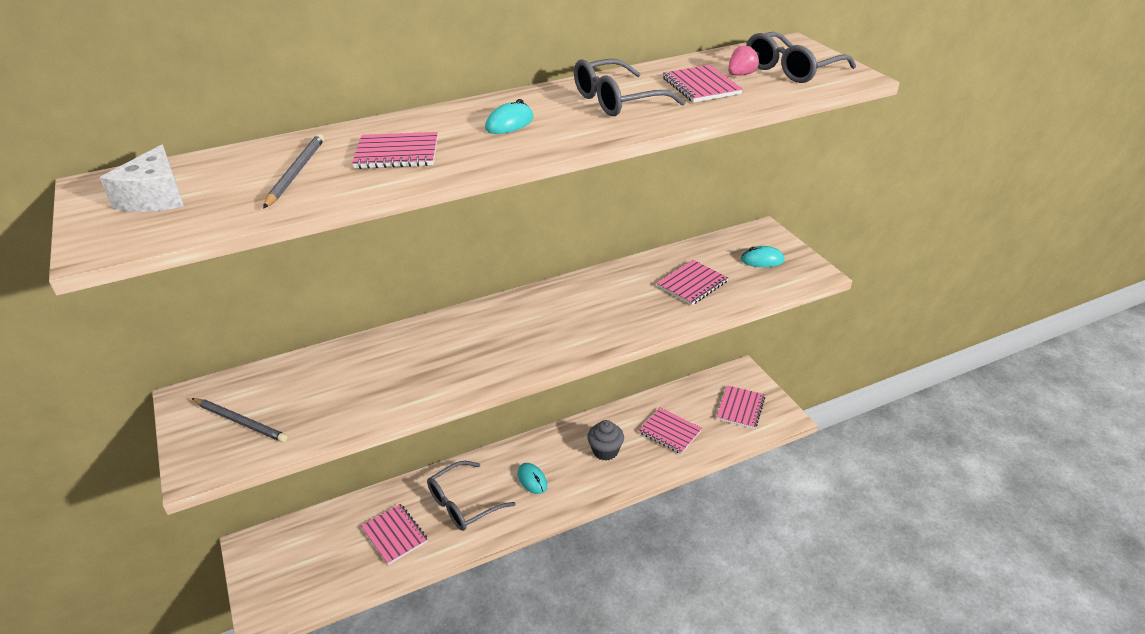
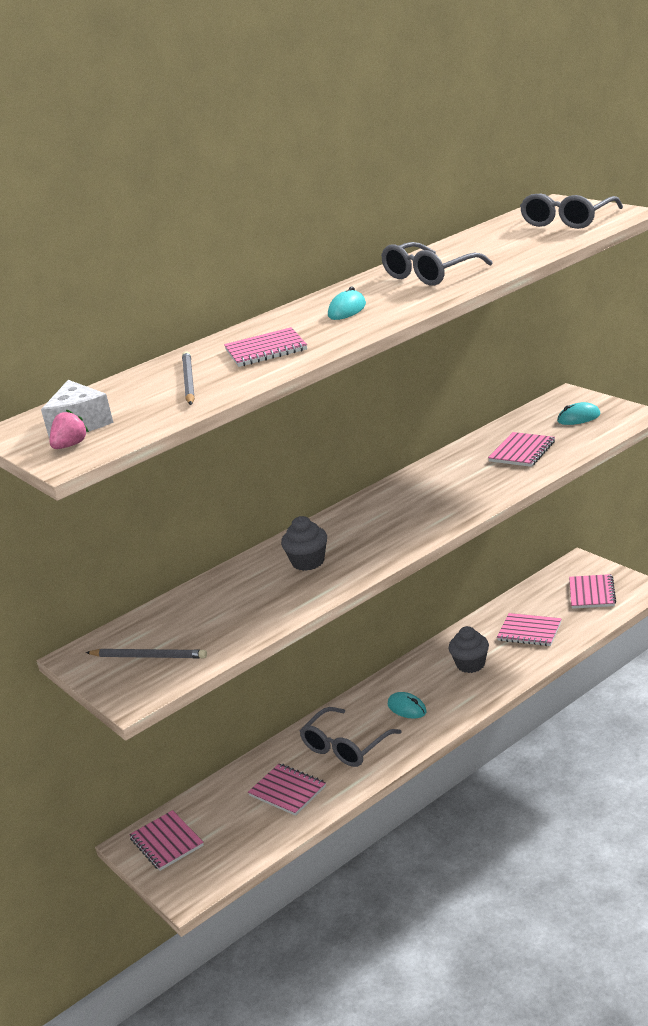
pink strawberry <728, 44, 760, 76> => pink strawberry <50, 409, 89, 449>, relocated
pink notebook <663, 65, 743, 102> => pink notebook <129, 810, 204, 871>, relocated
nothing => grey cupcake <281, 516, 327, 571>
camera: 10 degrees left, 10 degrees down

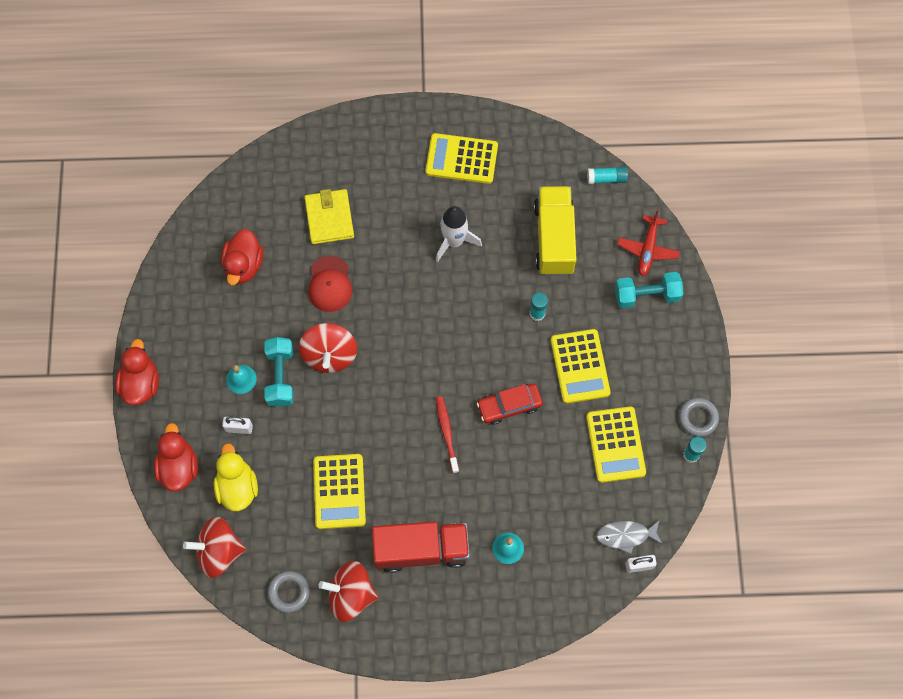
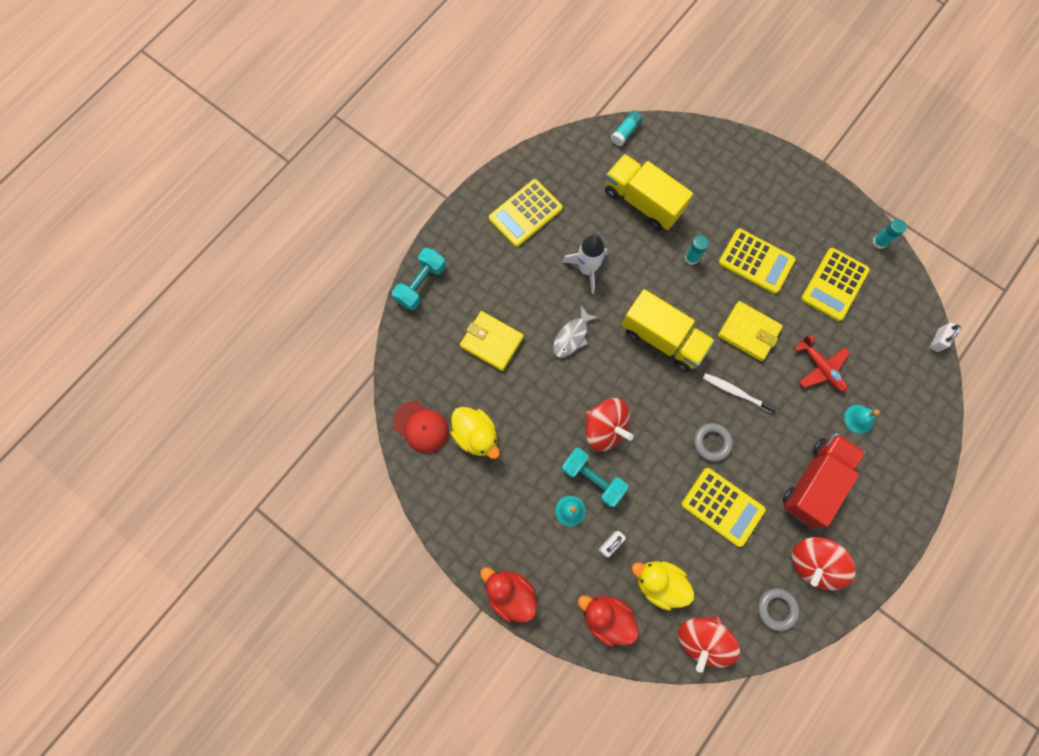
turquoise dumbbell <615, 272, 683, 308> => turquoise dumbbell <392, 248, 446, 311>, relocated
red cap <308, 256, 353, 312> => red cap <393, 401, 449, 453>, relocated
red duck <221, 229, 264, 285> => yellow duck <451, 407, 500, 459>
grey fish <596, 520, 662, 554> => grey fish <553, 306, 599, 358>, relocated
nothing => yellow truck <622, 289, 715, 372>
grey ring <679, 398, 719, 436> => grey ring <694, 423, 733, 462>, relocated
red toothbrush <436, 396, 459, 473> => white toothbrush <703, 373, 777, 413>
red car <477, 384, 543, 425> => yellow wallet <718, 301, 783, 361>
red plane <617, 210, 680, 277> => red plane <794, 334, 850, 392>, relocated
yellow calculator <586, 406, 646, 483> => yellow calculator <801, 248, 870, 321>, 90 degrees clockwise
camera: 50 degrees left, 5 degrees up

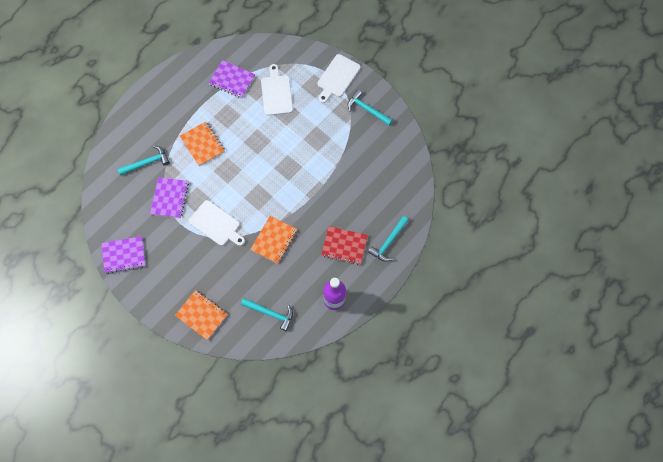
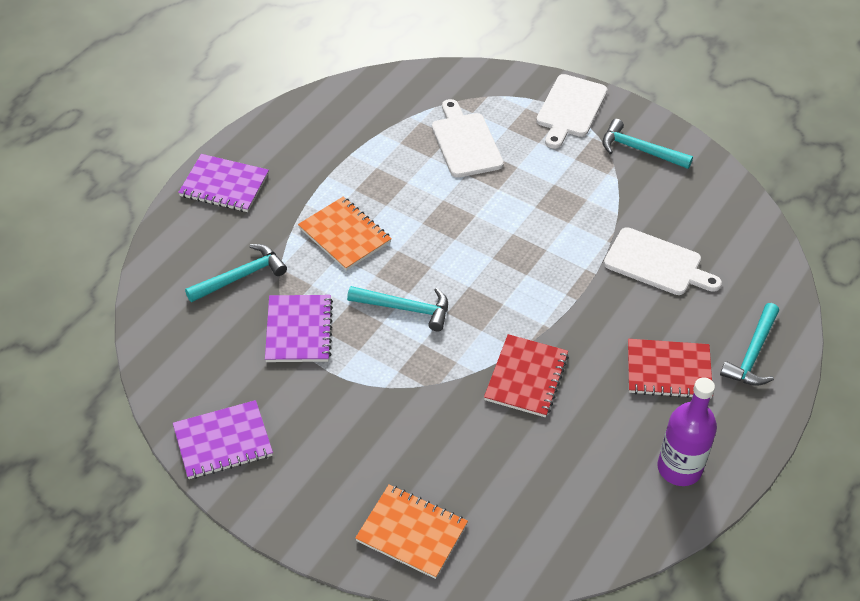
purple notebook <209, 60, 255, 98> => purple notebook <178, 154, 269, 212>, relocated
turquoise hammer <241, 298, 293, 331> => turquoise hammer <347, 286, 448, 331>, relocated
orange notebook <250, 216, 297, 264> => red notebook <484, 334, 569, 417>
white cutting board <189, 200, 245, 246> => white cutting board <604, 227, 722, 295>, relocated
camera: 10 degrees left, 20 degrees down

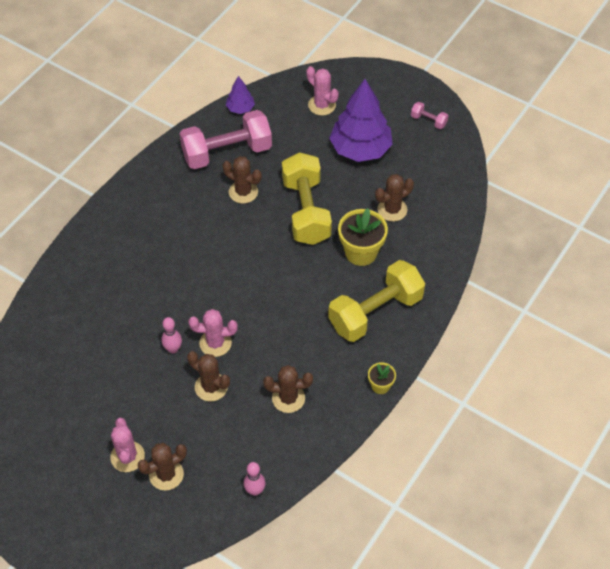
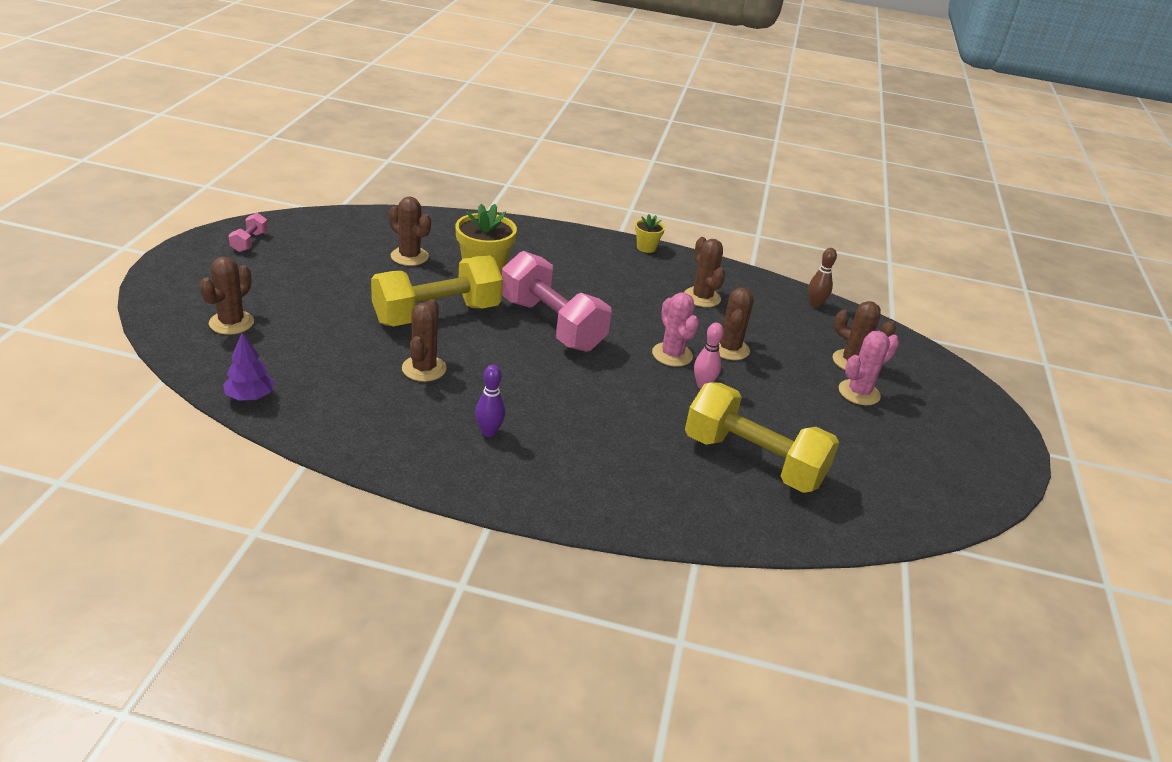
pink cactus <306, 66, 339, 116> => brown cactus <199, 257, 254, 335>
nothing => purple bowling pin <475, 365, 505, 437>
pink dumbbell <179, 110, 272, 169> => pink dumbbell <502, 251, 612, 352>, relocated
yellow dumbbell <328, 260, 425, 342> => yellow dumbbell <685, 382, 839, 493>, relocated
pink bowling pin <244, 462, 265, 496> => brown bowling pin <808, 248, 837, 308>
purple tree <329, 79, 393, 162> => nothing
camera: 115 degrees left, 20 degrees down

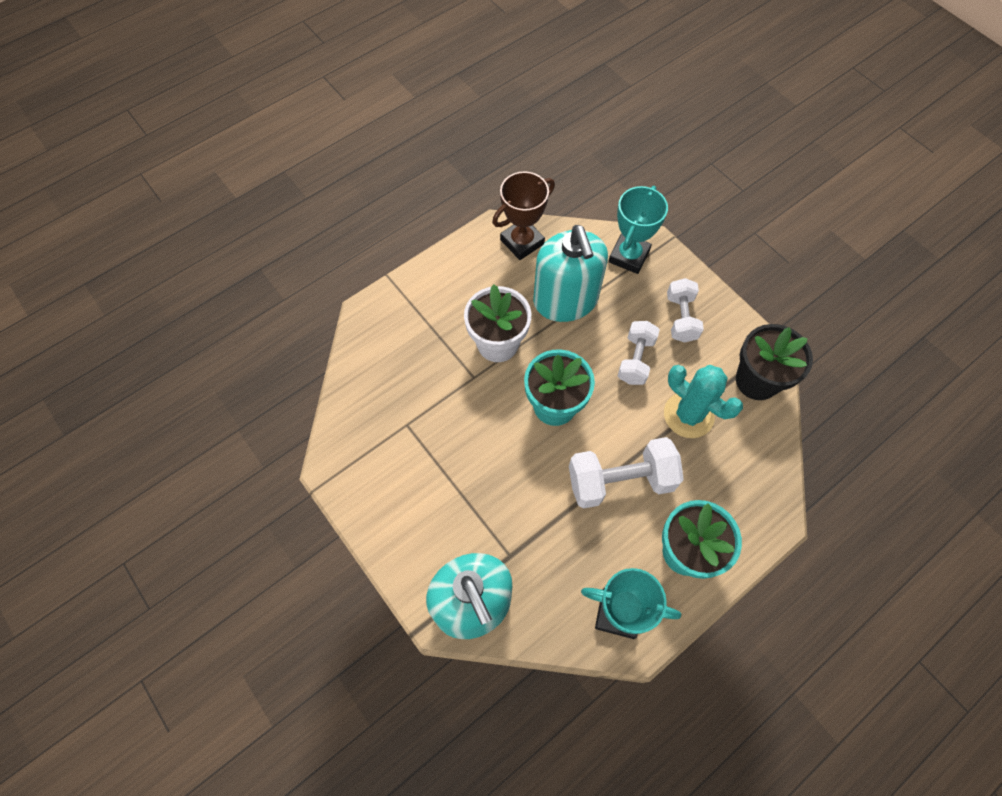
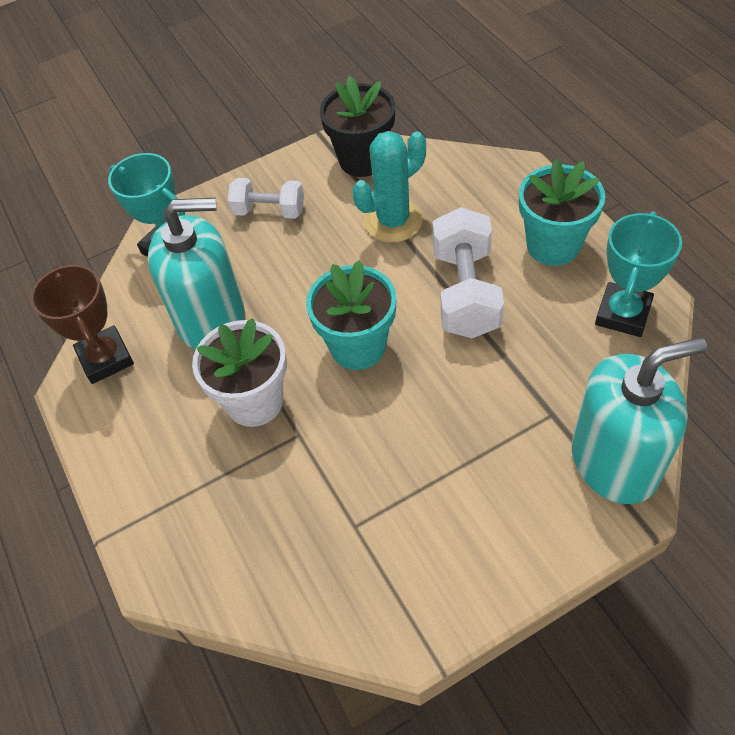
white dumbbell <618, 321, 660, 385> => nothing
camera: 75 degrees left, 10 degrees down

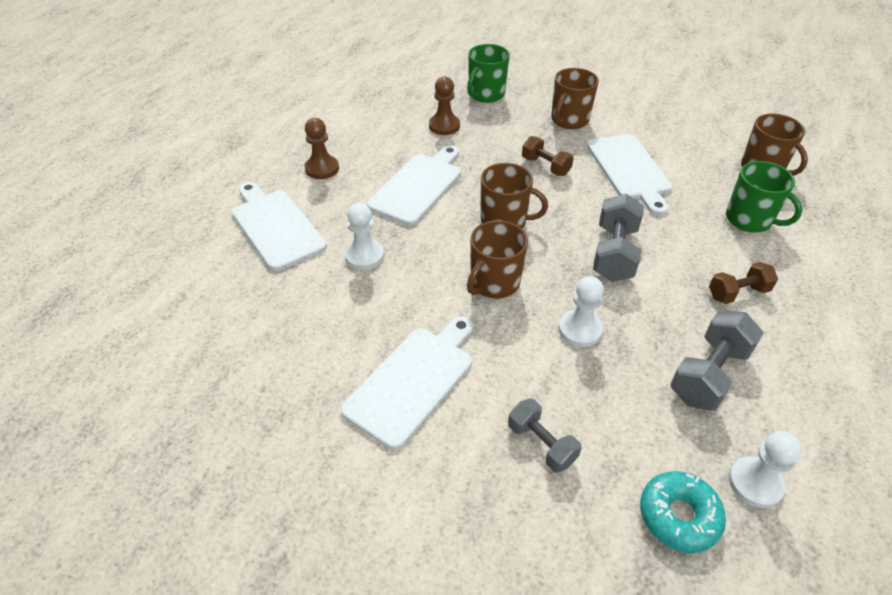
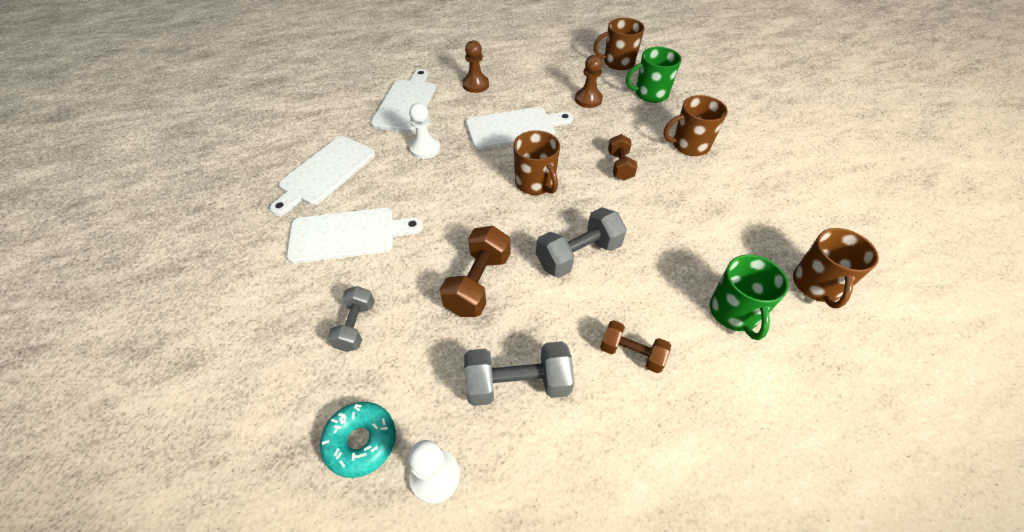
white cutting board <587, 134, 672, 216> => white cutting board <270, 136, 375, 216>, relocated
white pawn <559, 276, 604, 347> => brown dumbbell <440, 226, 510, 317>
brown mug <467, 220, 528, 298> => brown mug <594, 18, 645, 70>, relocated
camera: 45 degrees right, 5 degrees up

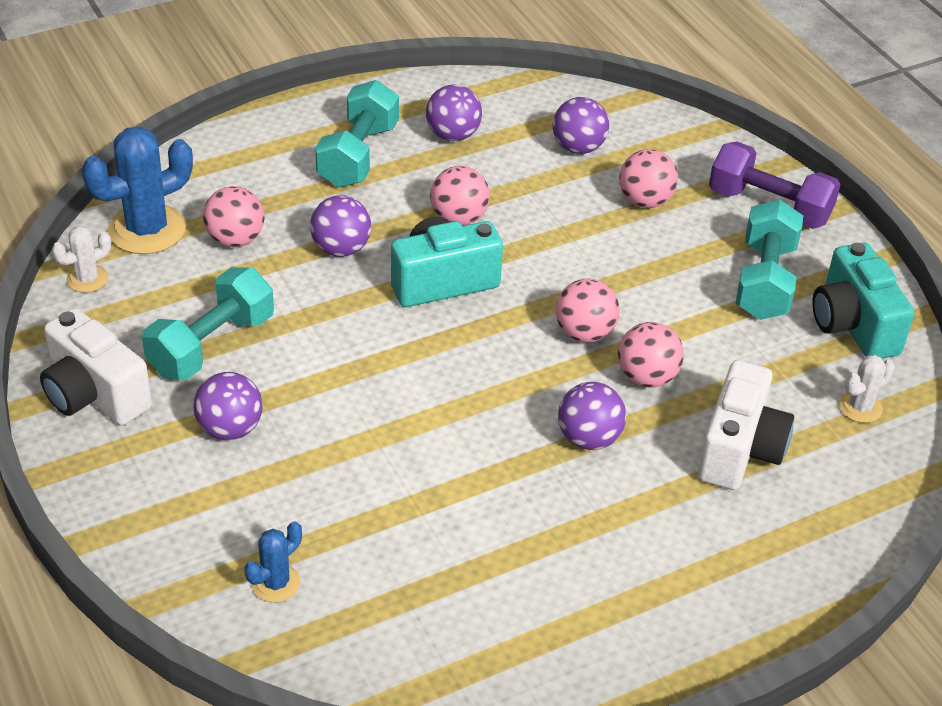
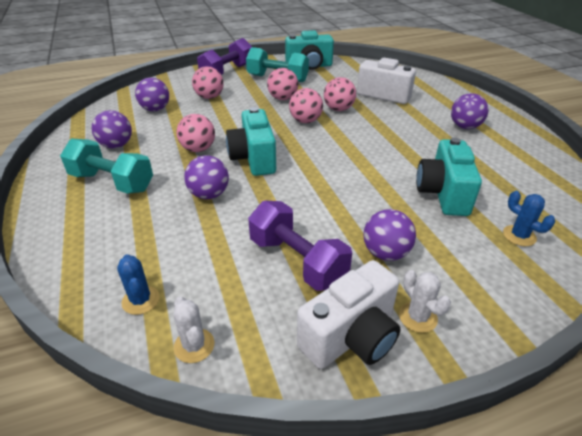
blue cactus <82, 127, 193, 254> => blue cactus <117, 254, 160, 315>, x0.52
turquoise dumbbell <142, 267, 274, 380> => purple dumbbell <248, 201, 352, 291>
pink ball <203, 186, 265, 247> => pink ball <267, 68, 298, 100>, relocated
white cactus <839, 355, 895, 423> => white cactus <399, 270, 451, 333>, relocated
nothing => turquoise camera <416, 137, 482, 216>
purple ball <558, 382, 626, 450> => purple ball <451, 93, 489, 129>, relocated
camera: 80 degrees left, 5 degrees down

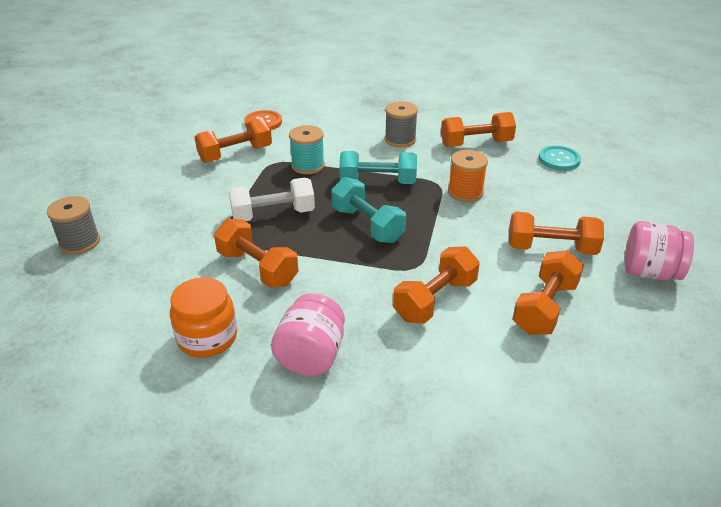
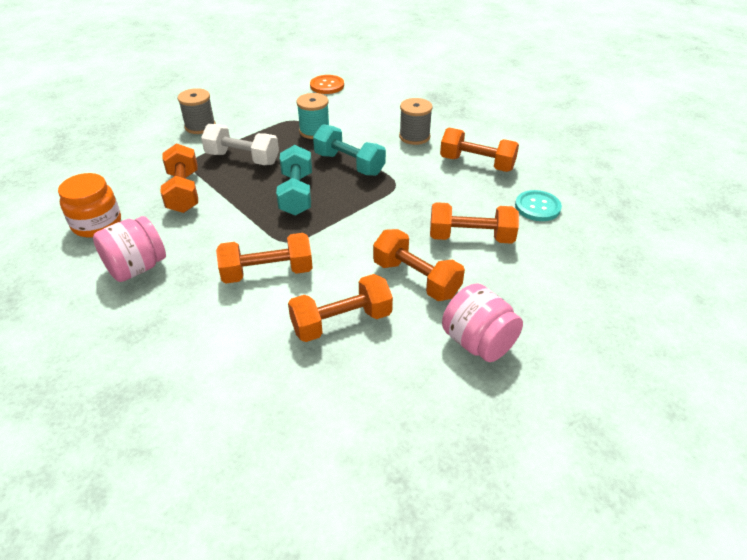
grey spool <47, 196, 100, 254> => grey spool <177, 88, 216, 134>, relocated
orange dumbbell <194, 117, 272, 163> => orange dumbbell <430, 202, 519, 244>, relocated
orange spool <448, 150, 488, 202> => nothing
camera: 35 degrees right, 5 degrees up

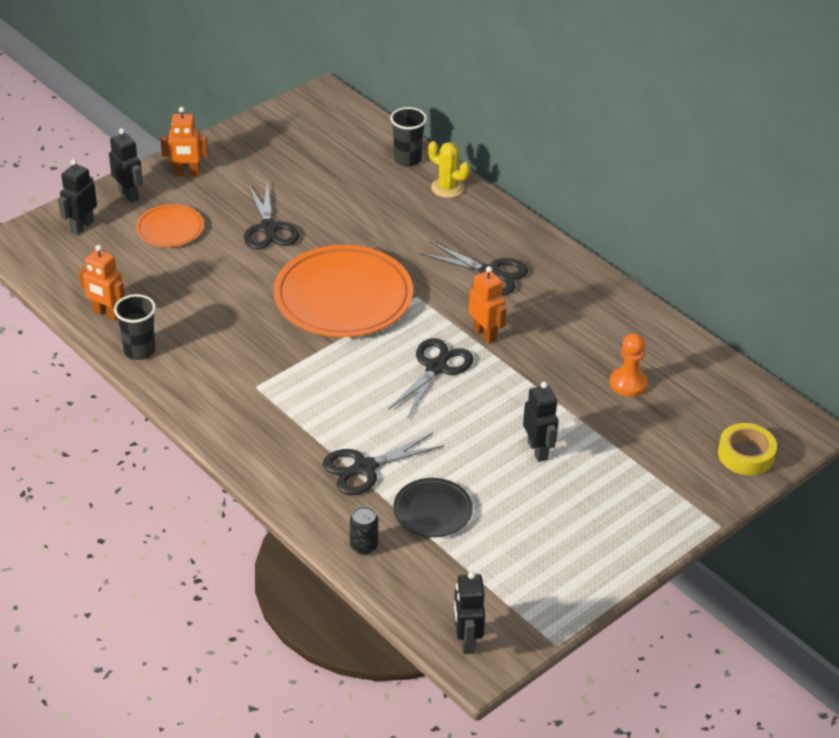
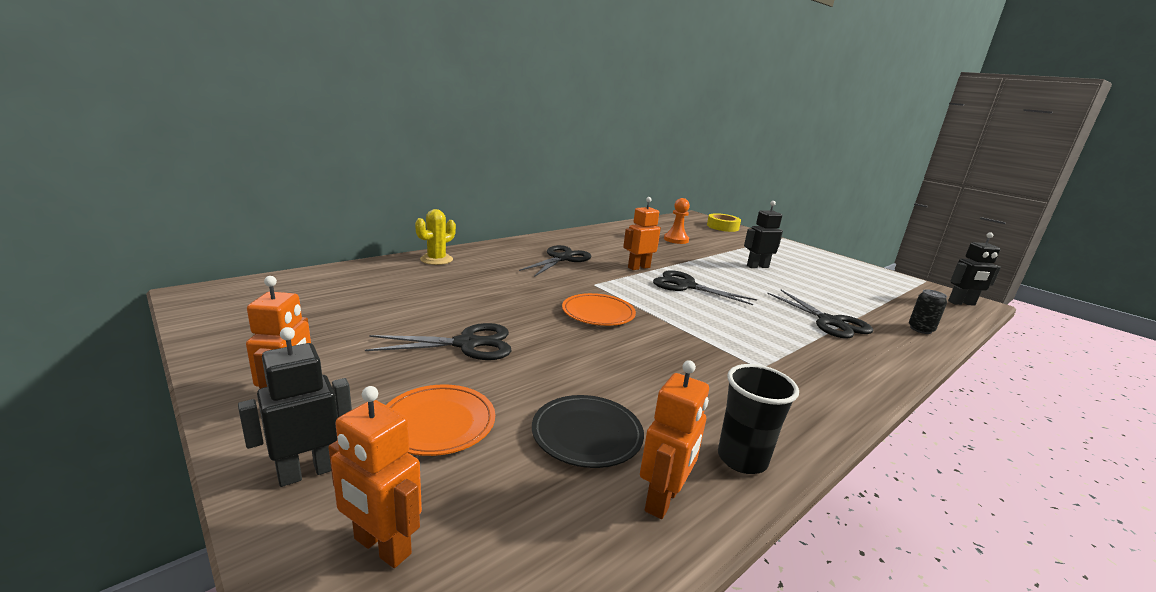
black robot <58, 159, 97, 235> => orange robot <328, 386, 422, 568>
black plate <393, 478, 473, 537> => black plate <532, 395, 644, 468>, relocated
orange plate <274, 245, 413, 337> => orange plate <562, 293, 636, 326>, x0.50
black cup <390, 107, 427, 167> => nothing
camera: 90 degrees left, 20 degrees down

